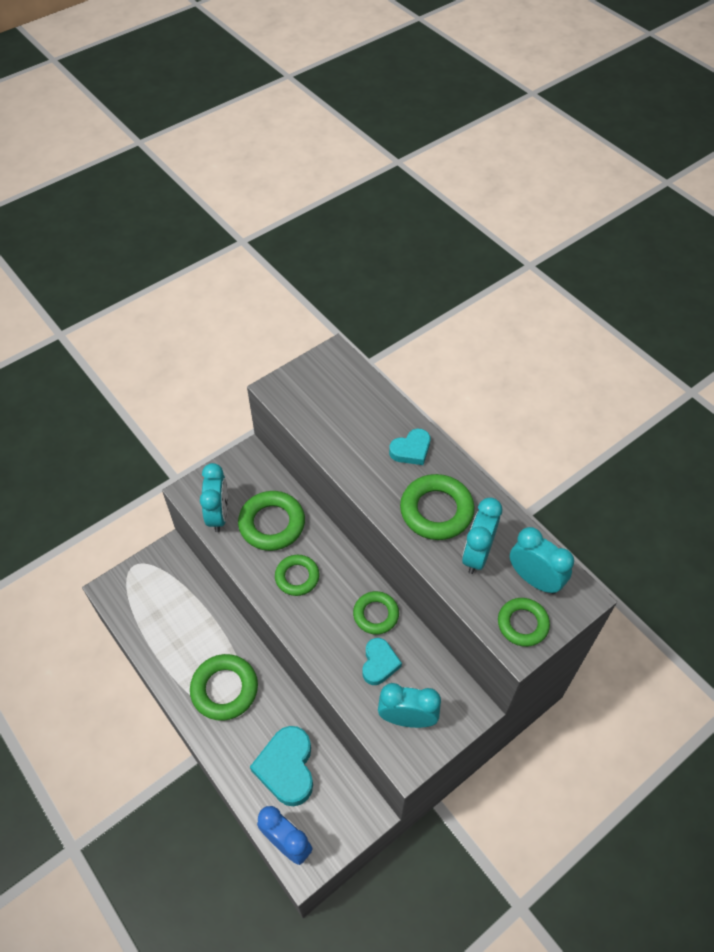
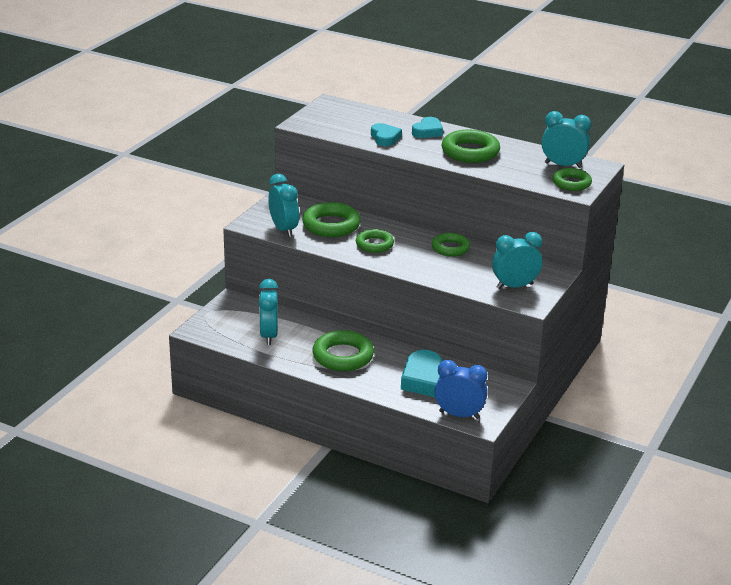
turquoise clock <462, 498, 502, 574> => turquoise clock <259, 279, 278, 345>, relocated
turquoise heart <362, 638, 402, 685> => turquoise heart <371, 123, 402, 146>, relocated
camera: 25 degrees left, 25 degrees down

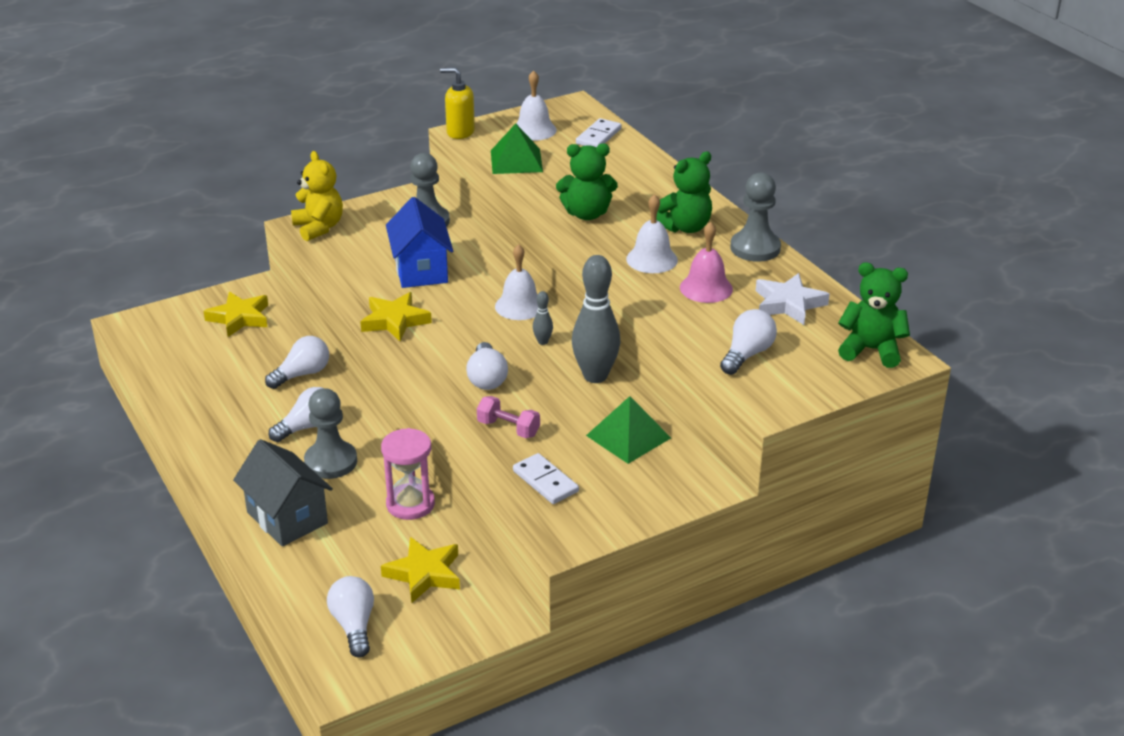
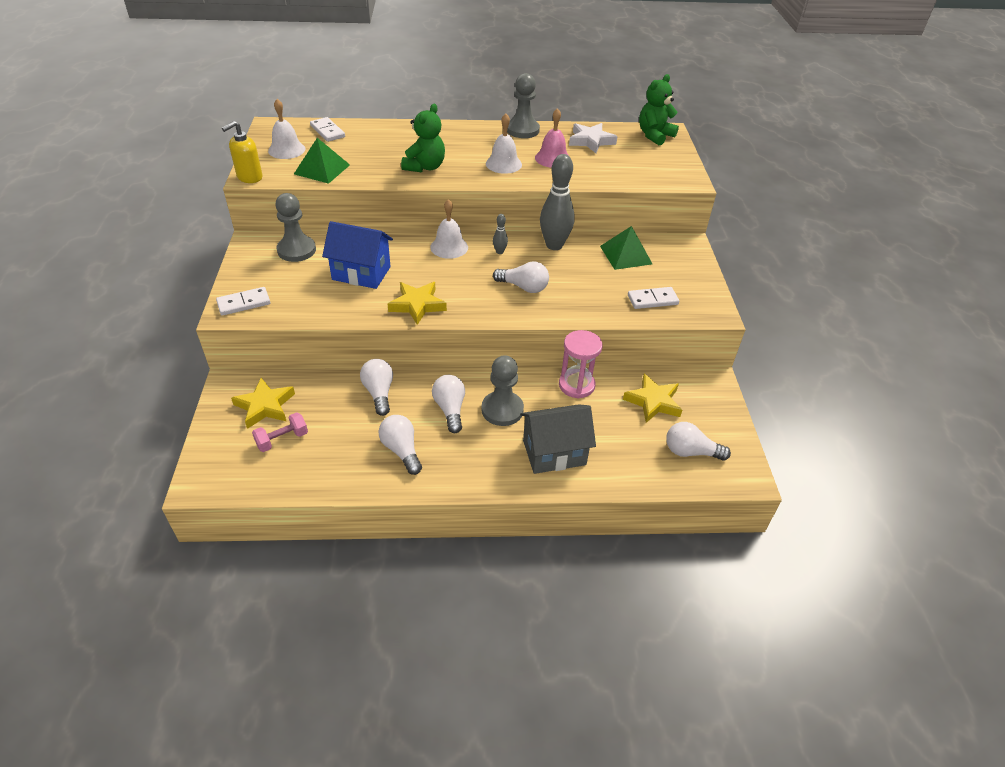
yellow teddy bear <291, 151, 343, 241> => white domino <216, 287, 270, 316>
pink dumbbell <477, 396, 540, 438> => pink dumbbell <252, 412, 308, 452>, relocated
white light bulb <720, 309, 777, 375> => white light bulb <378, 415, 422, 475>, relocated
green teddy bear <656, 152, 712, 233> => nothing
camera: 65 degrees left, 10 degrees up

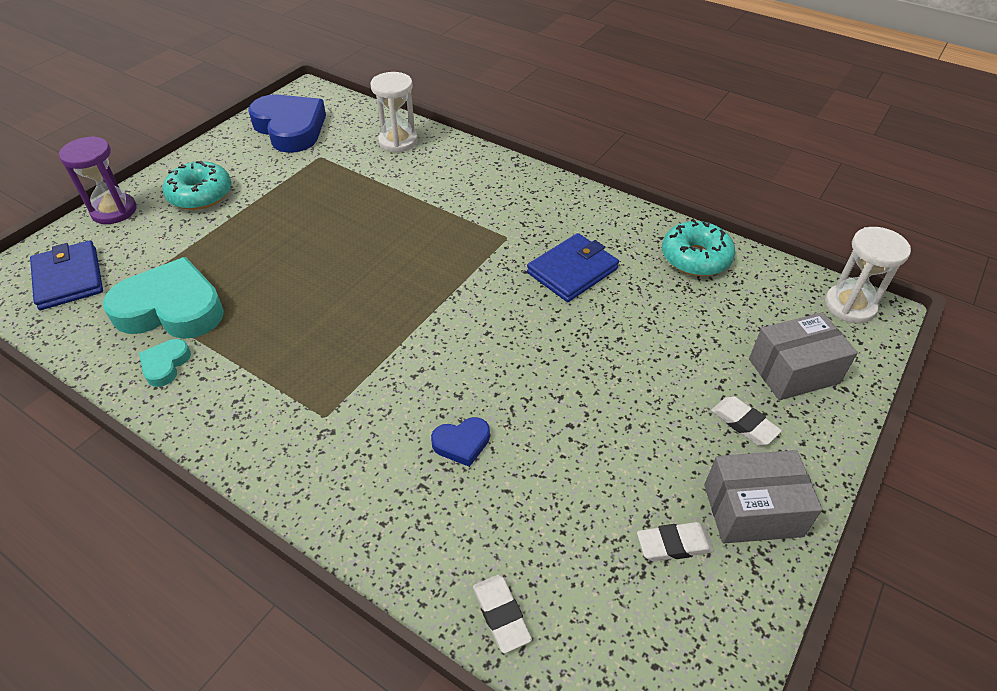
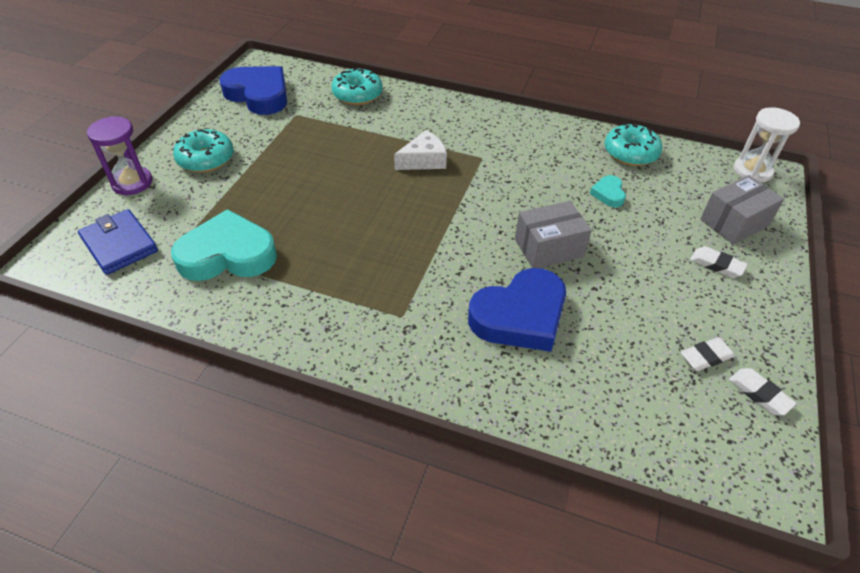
white hourglass <370, 72, 418, 153> => turquoise donut <331, 68, 383, 105>
nothing => white cheese <394, 130, 447, 170>
blue heart <431, 417, 490, 467> => blue heart <468, 268, 566, 352>, x2.19
grey box <704, 450, 823, 543> => grey box <515, 201, 592, 268>, relocated
turquoise heart <139, 339, 191, 387> => turquoise heart <590, 175, 626, 207>, relocated
white eraser <473, 575, 532, 653> => white eraser <729, 368, 797, 415>, relocated
blue wallet <527, 233, 619, 302> => nothing
camera: 15 degrees left, 0 degrees up

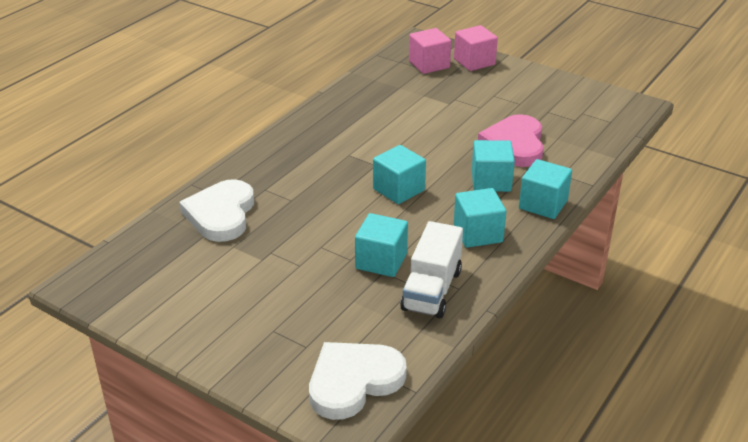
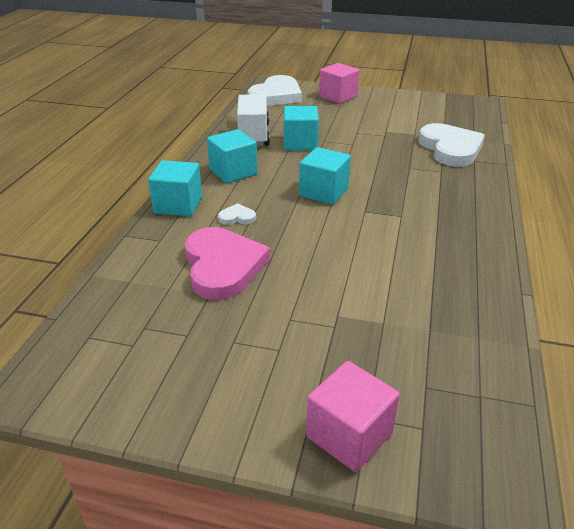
turquoise cube <472, 140, 515, 192> => white heart <218, 203, 256, 225>
pink cube <409, 28, 451, 74> => pink cube <319, 63, 359, 104>, relocated
camera: 160 degrees right, 0 degrees up

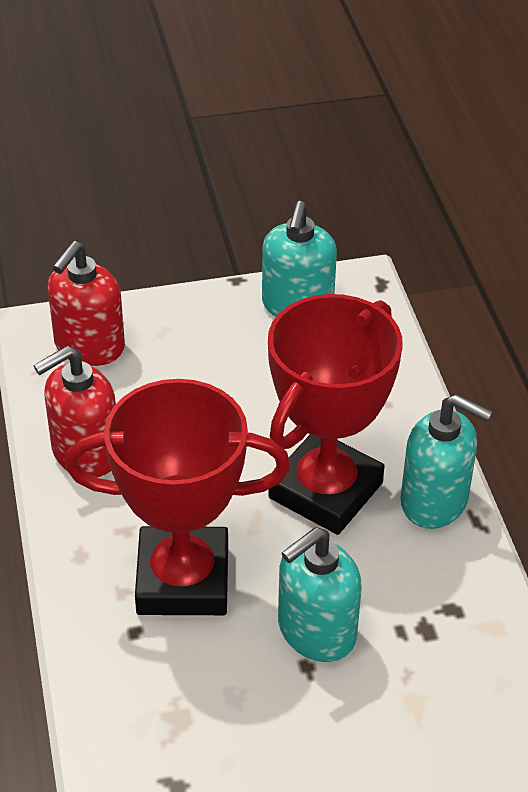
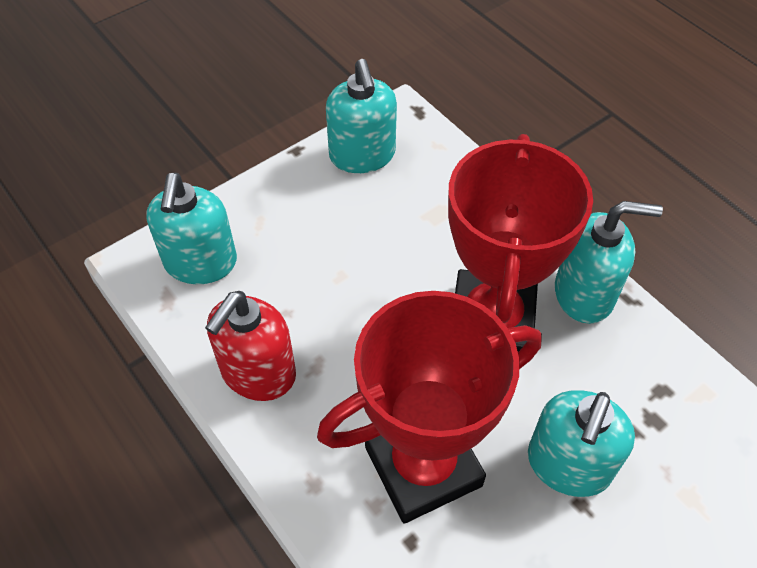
red soap dispenser <47, 241, 125, 366> => turquoise soap dispenser <146, 173, 237, 284>
camera: 25 degrees left, 10 degrees up

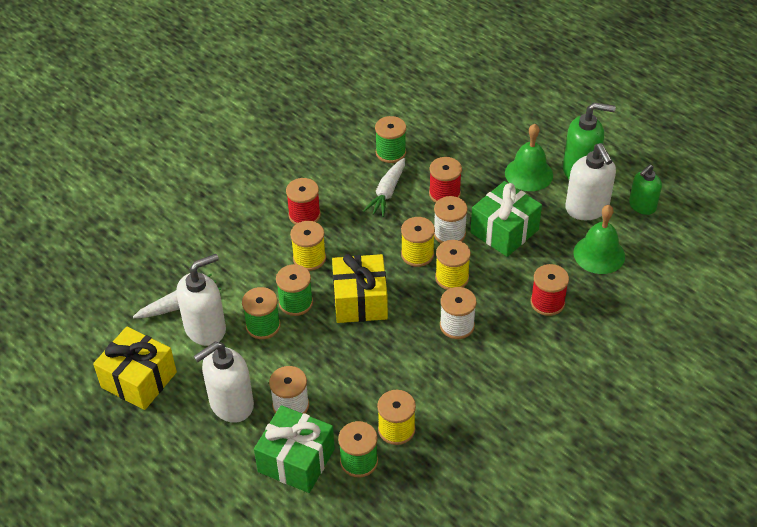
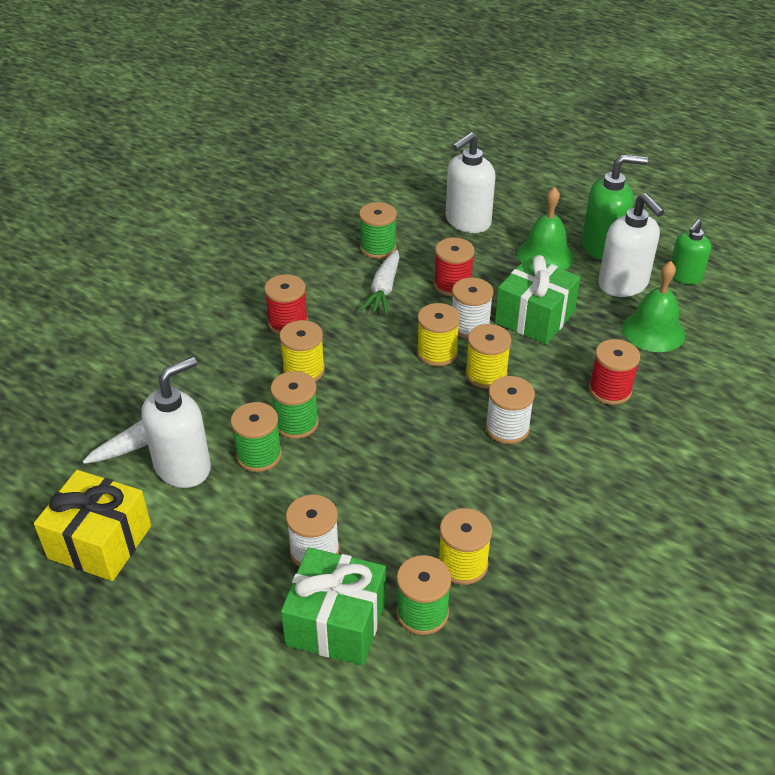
white soap dispenser <193, 342, 254, 423> => white soap dispenser <445, 132, 496, 233>, relocated
yellow gift <332, 254, 388, 323> => nothing
camera: 10 degrees left, 5 degrees down

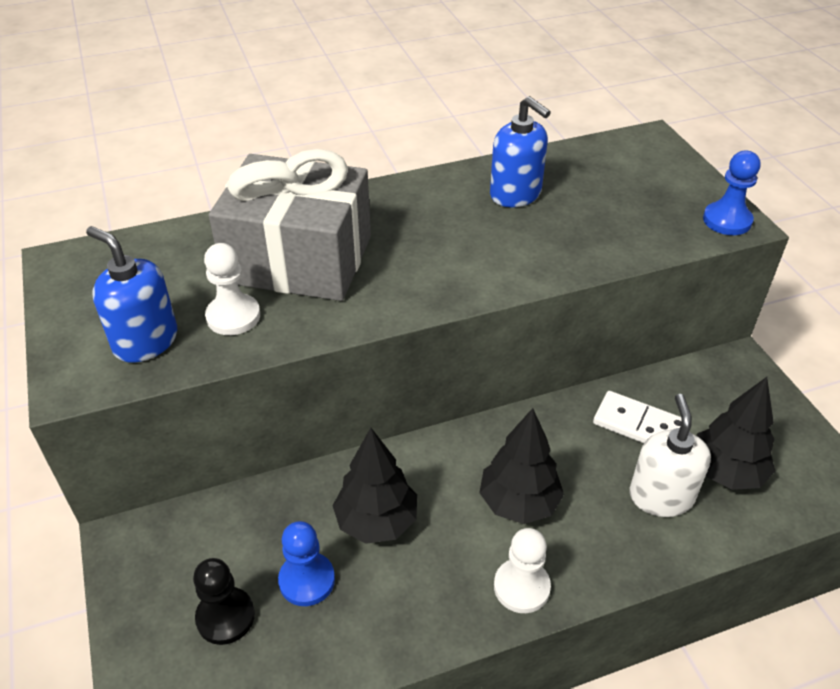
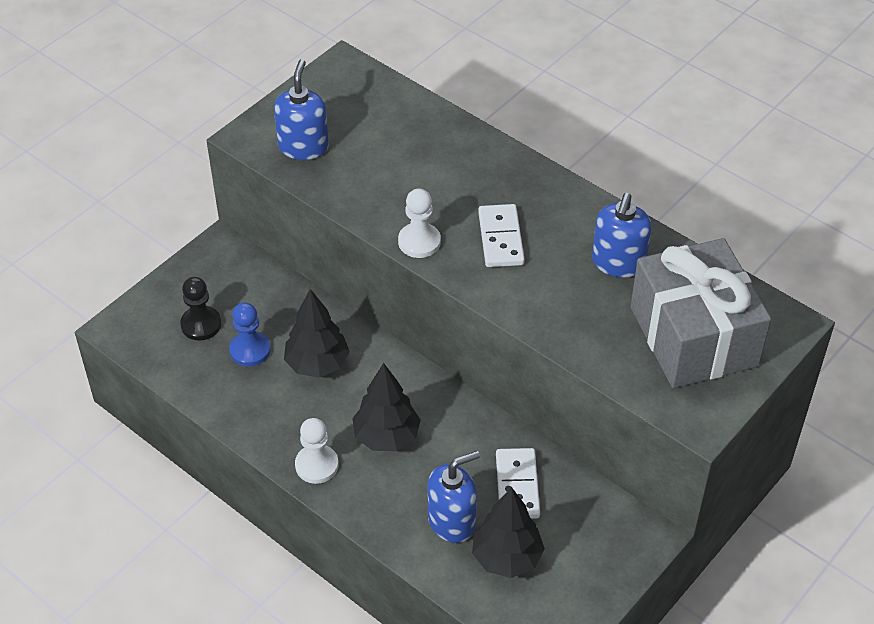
white pawn <204, 243, 260, 335> => white pawn <398, 188, 441, 258>, relocated
white soap dispenser <629, 394, 711, 517> => blue soap dispenser <428, 451, 480, 543>
nothing => white domino <478, 204, 525, 267>
grey gift <209, 149, 371, 301> => grey gift <631, 238, 771, 388>, relocated
blue pawn <703, 151, 760, 235> => nothing
camera: 60 degrees right, 5 degrees up

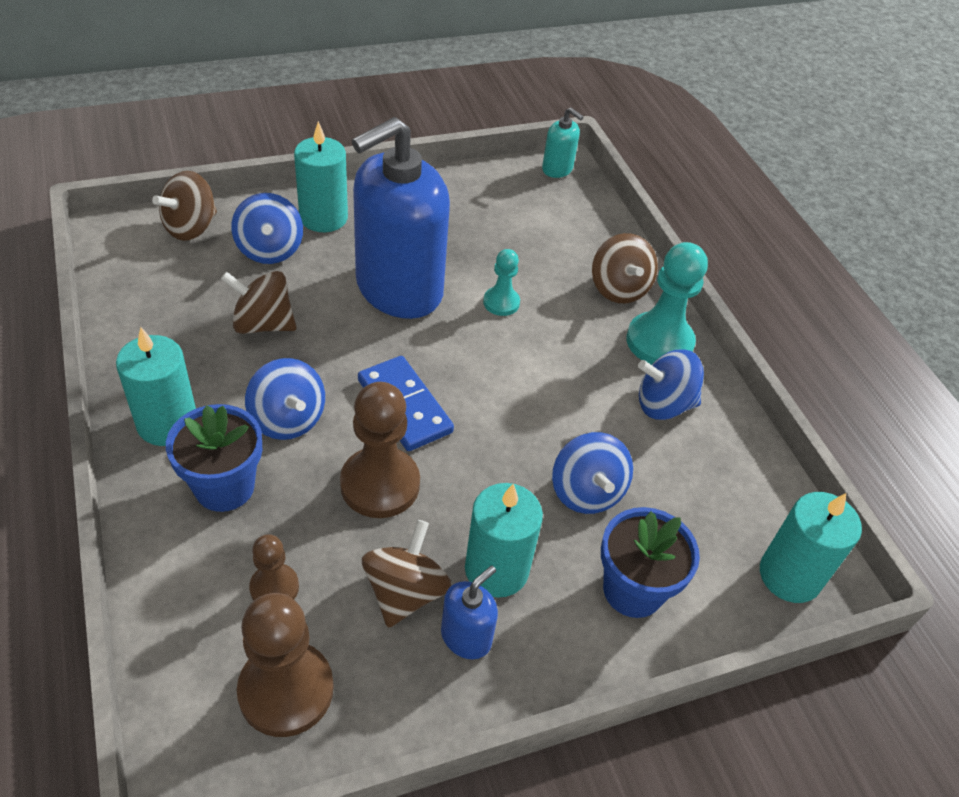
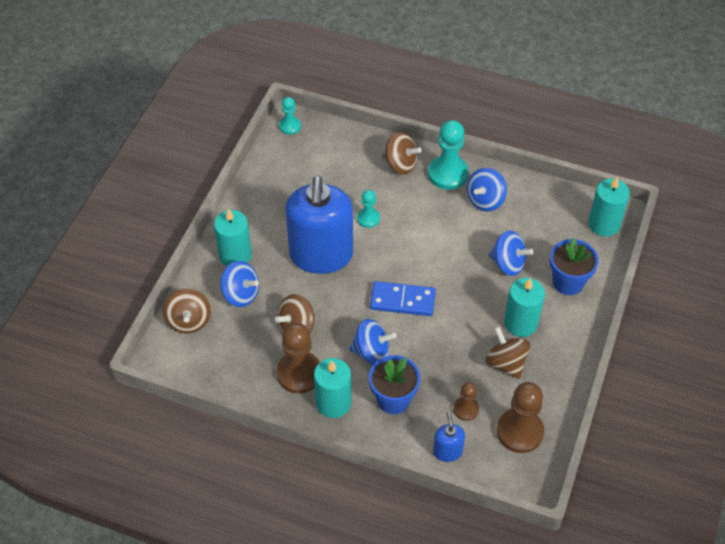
brown pawn <340, 382, 420, 518> => brown pawn <276, 323, 320, 394>, relocated
turquoise soap dispenser <542, 107, 583, 178> => turquoise pawn <279, 97, 301, 135>
blue soap dispenser <441, 566, 498, 659> => blue soap dispenser <433, 412, 465, 462>, relocated
camera: 45 degrees left, 5 degrees up

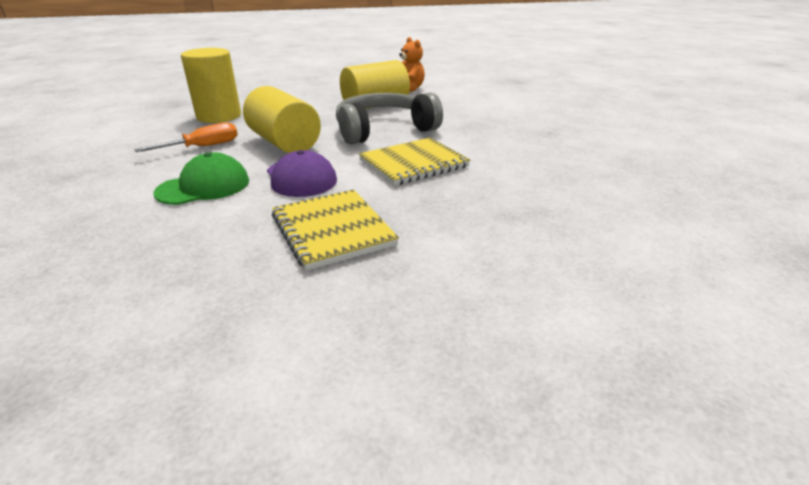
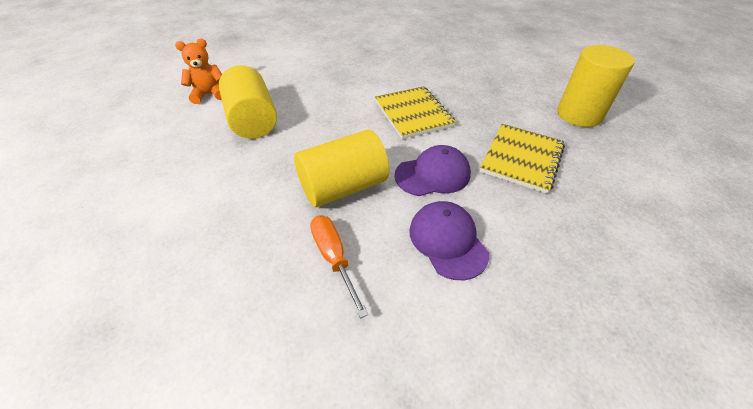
green cap <154, 152, 249, 205> => purple cap <409, 201, 489, 280>
yellow notebook <272, 190, 399, 271> => yellow notebook <480, 124, 565, 194>, 45 degrees counterclockwise
yellow cylinder <181, 48, 241, 123> => yellow cylinder <557, 45, 635, 127>, relocated
grey headphones <336, 92, 443, 145> => nothing
camera: 80 degrees left, 15 degrees up

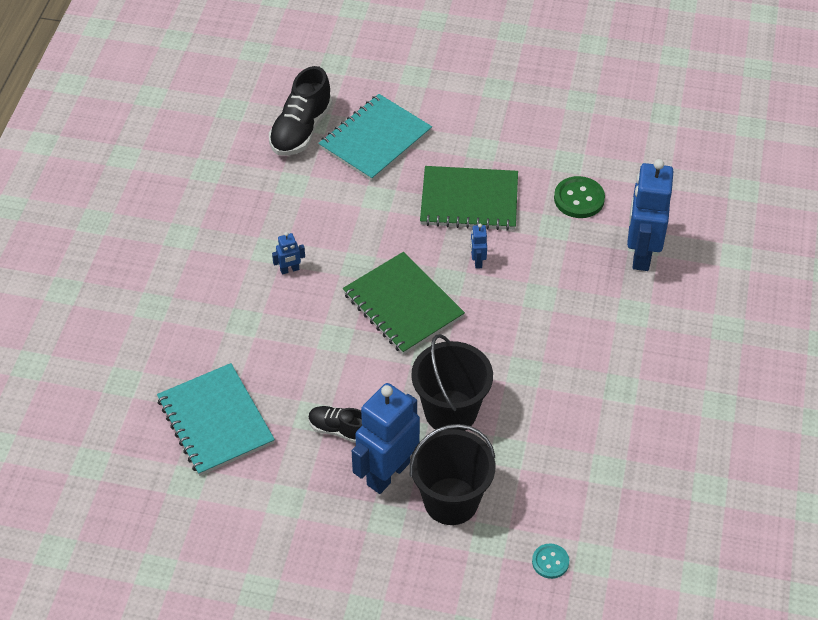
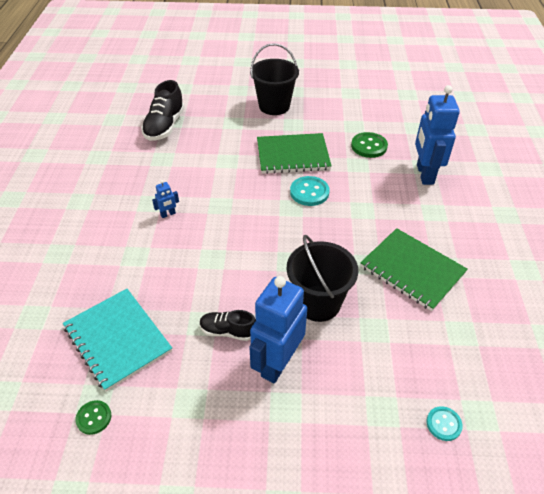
nothing => green button <75, 400, 111, 435>
black bucket <410, 424, 495, 525> => black bucket <250, 43, 299, 115>, relocated
blue robot <471, 224, 487, 269> => turquoise button <290, 176, 330, 206>
green notebook <343, 252, 465, 355> => green notebook <360, 228, 468, 311>, relocated
turquoise notebook <318, 94, 432, 181> => nothing
camera: 10 degrees left, 5 degrees down

